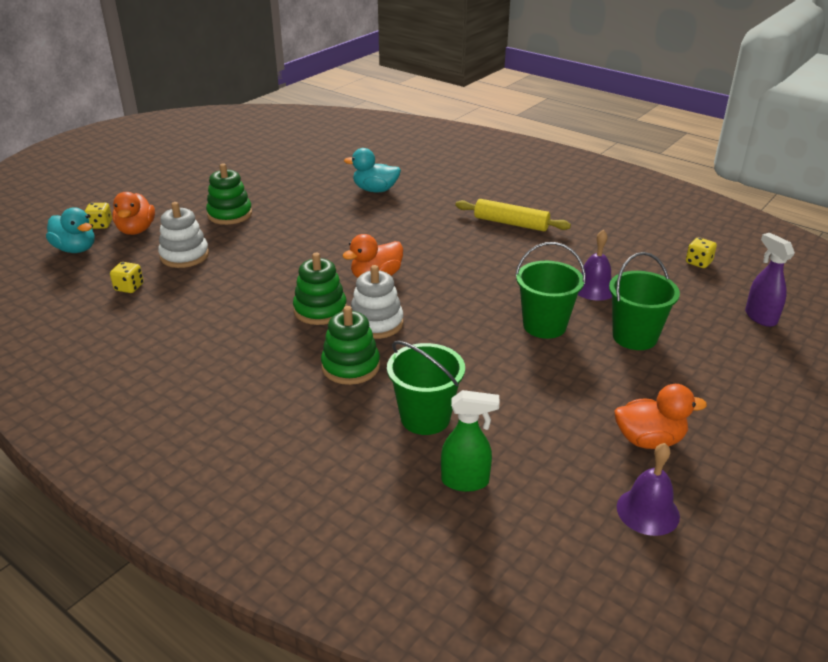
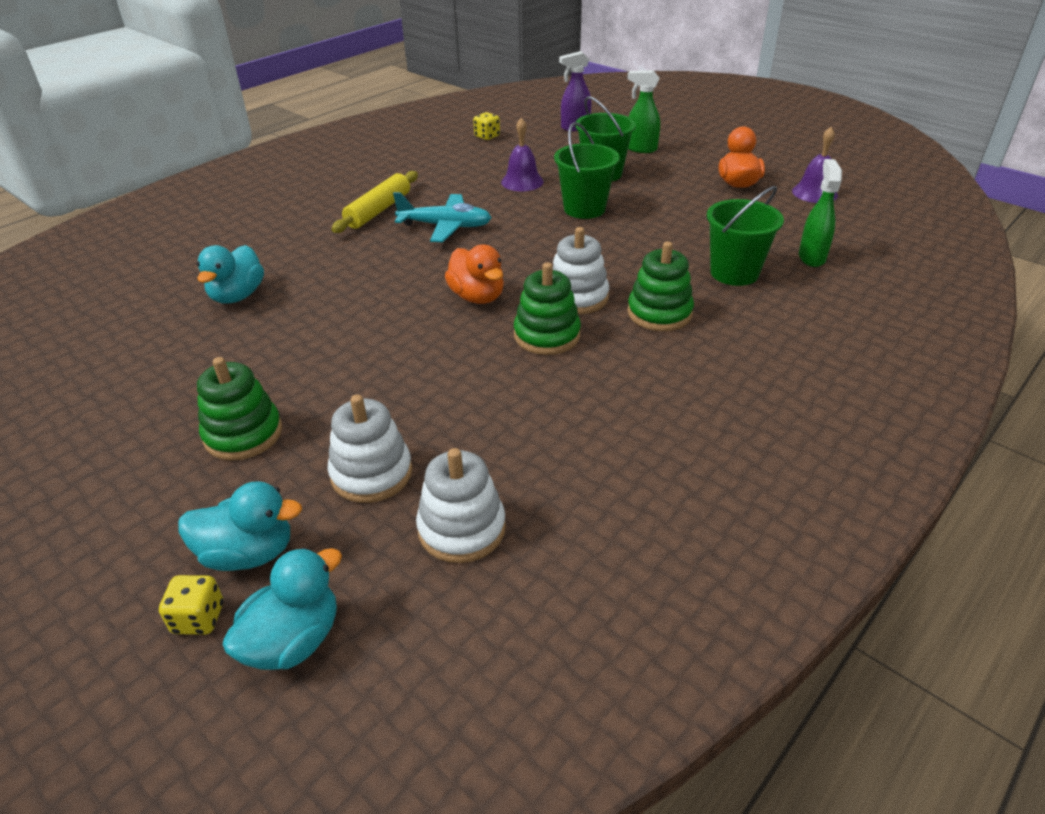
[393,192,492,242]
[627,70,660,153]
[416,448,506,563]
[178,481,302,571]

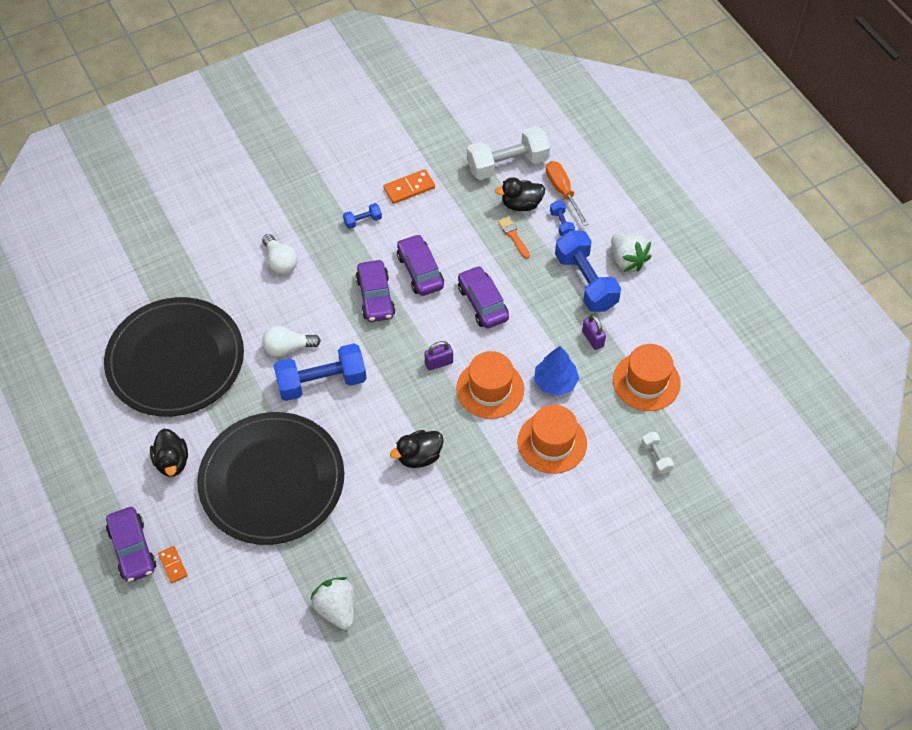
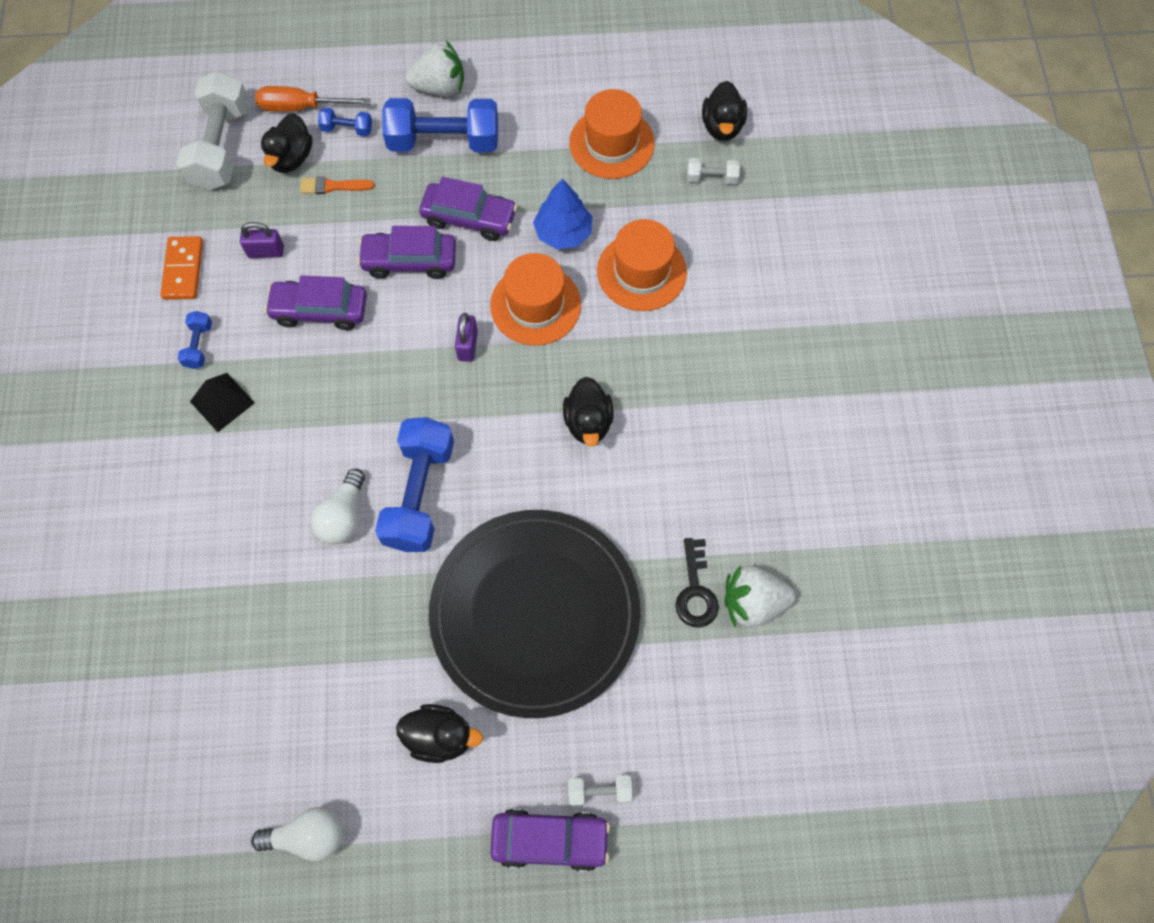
[104,297,244,417] (first image)
[190,373,255,432]
[675,538,719,628]
[702,81,747,141]
[251,807,343,862]
[419,177,518,241]
[240,222,284,258]
[568,775,633,806]

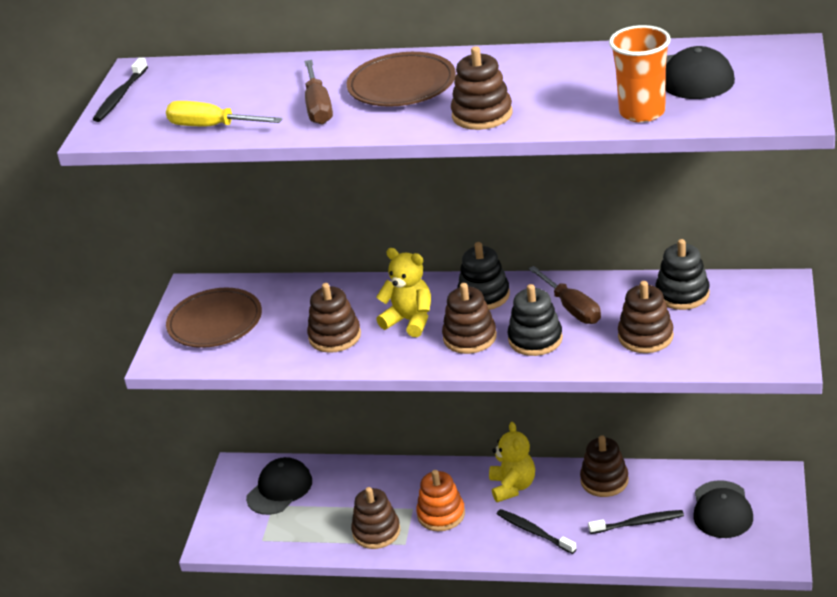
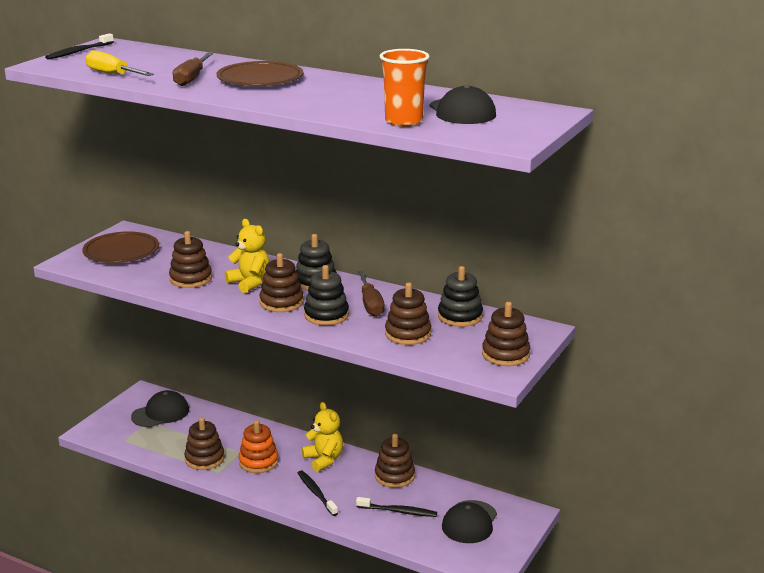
[482,302,530,366]
[302,402,343,472]

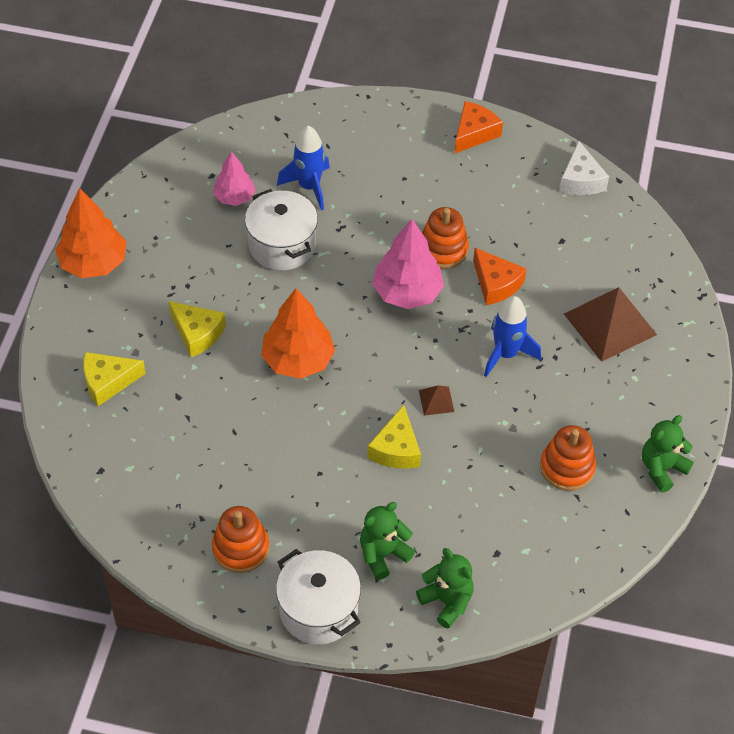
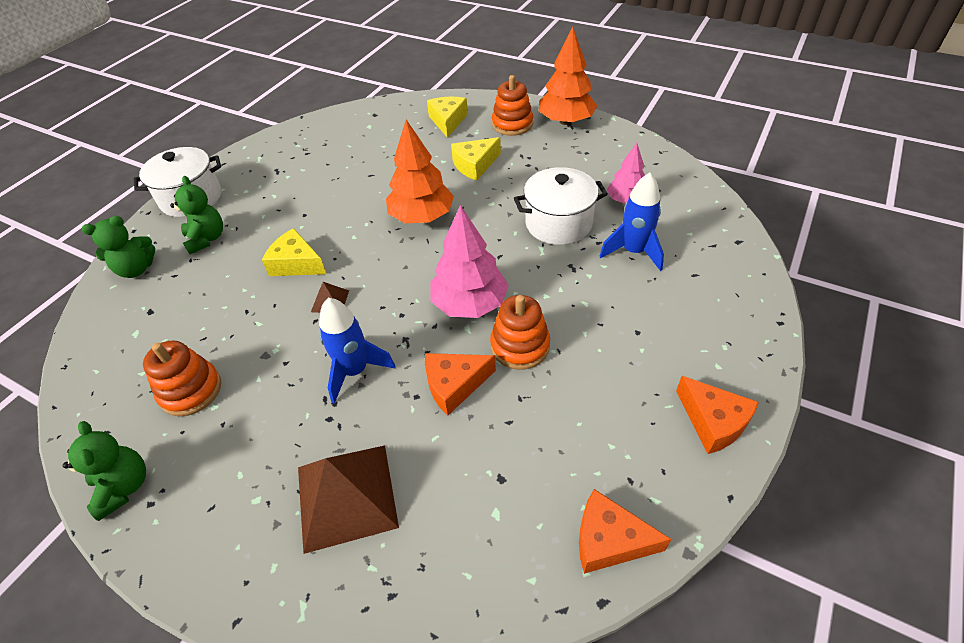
[492,75,533,136]
[579,489,672,574]

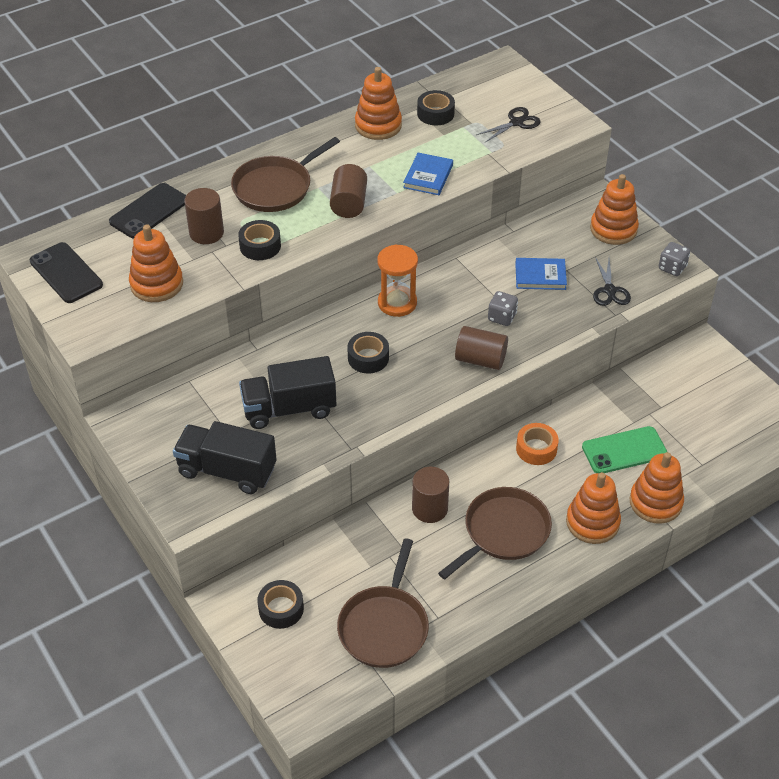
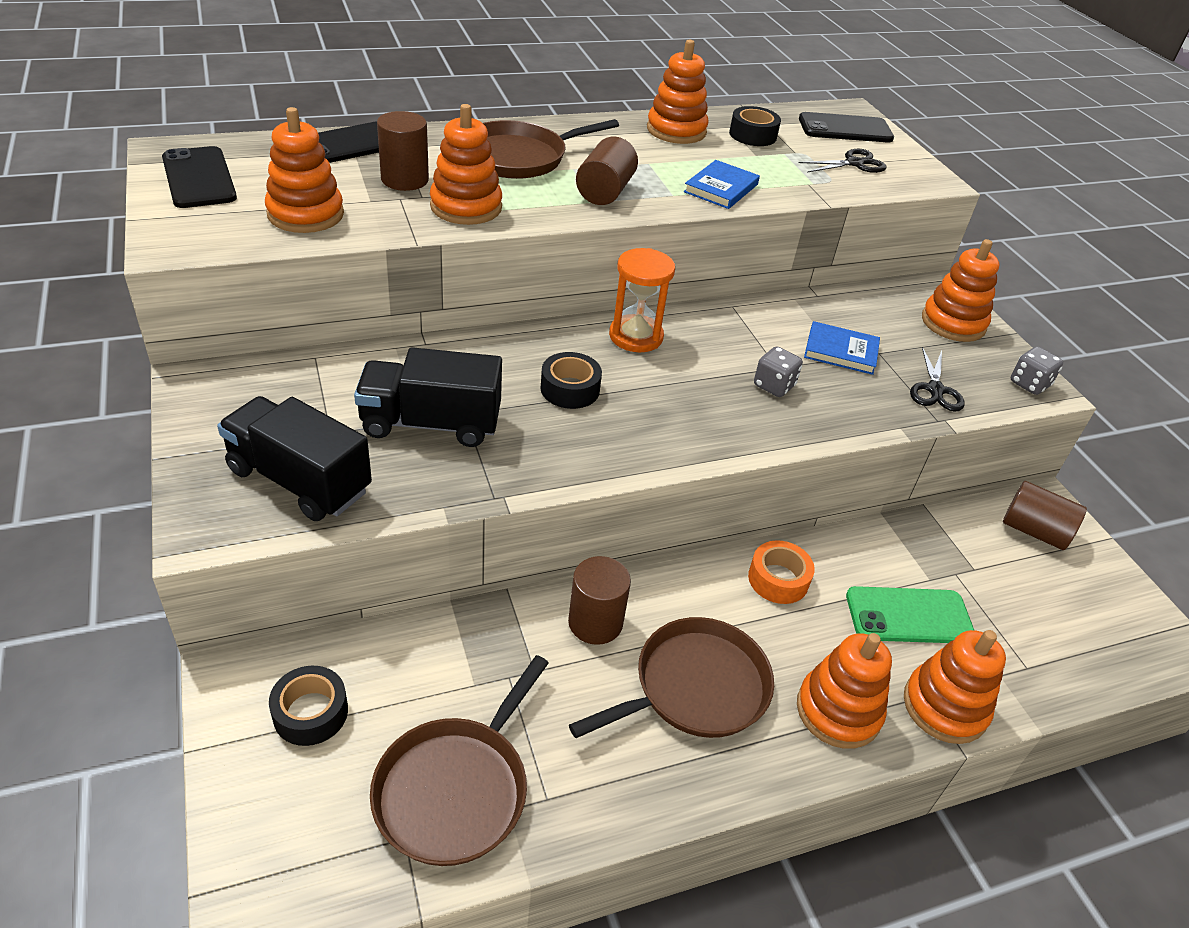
[799,112,894,142]
[1003,481,1087,550]
[430,104,502,225]

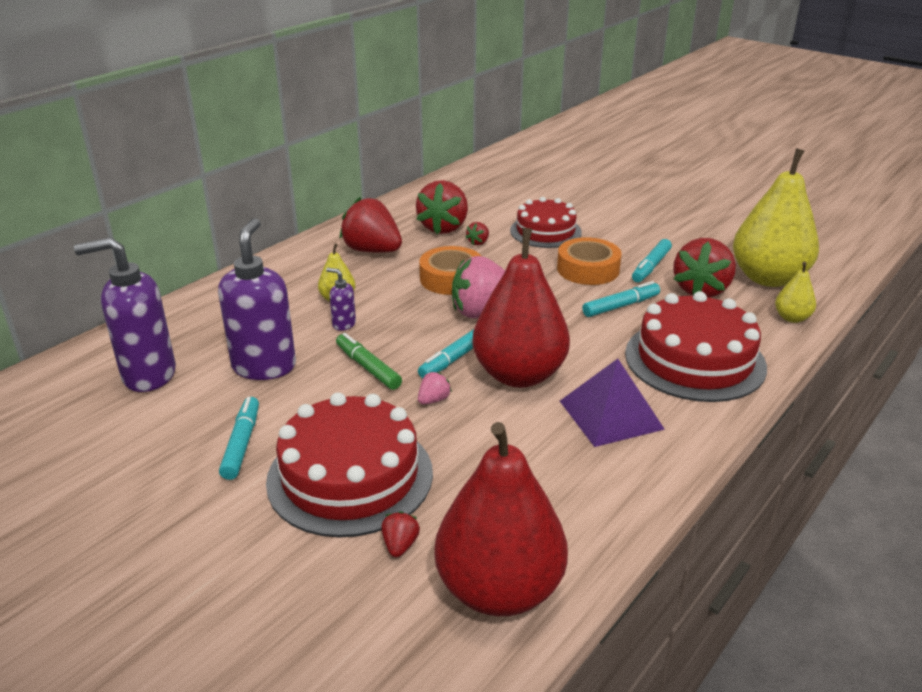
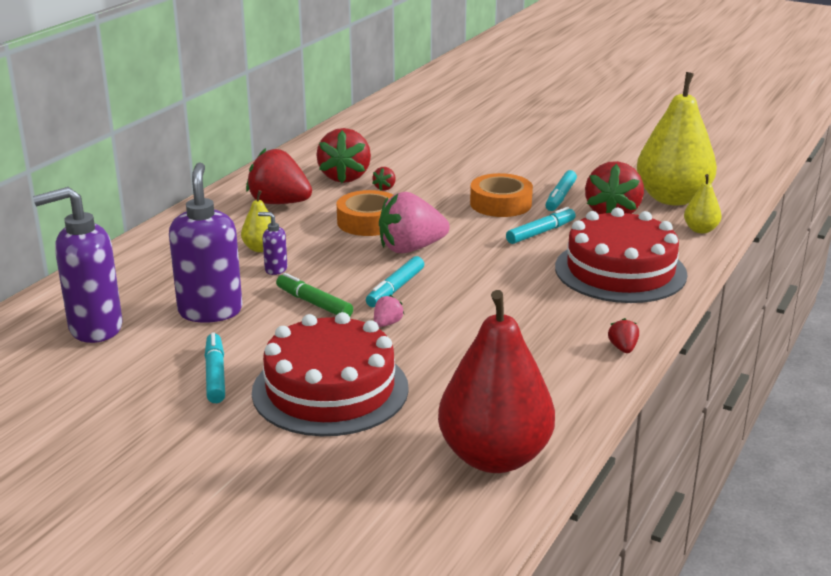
[472,228,570,388] (first image)
[510,197,582,248] (first image)
[560,359,665,447] (first image)
[608,318,639,353]

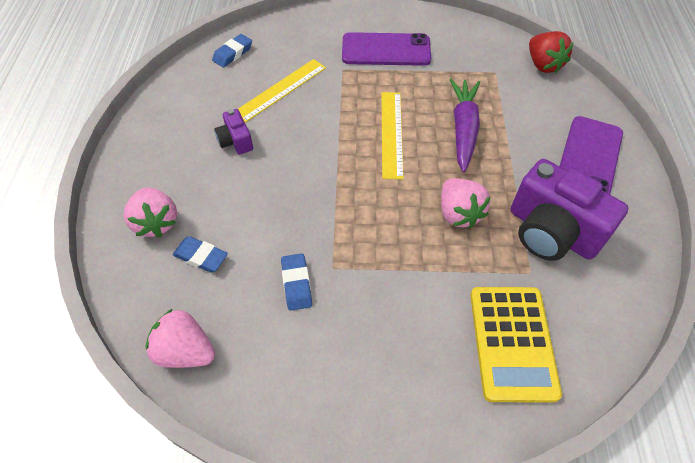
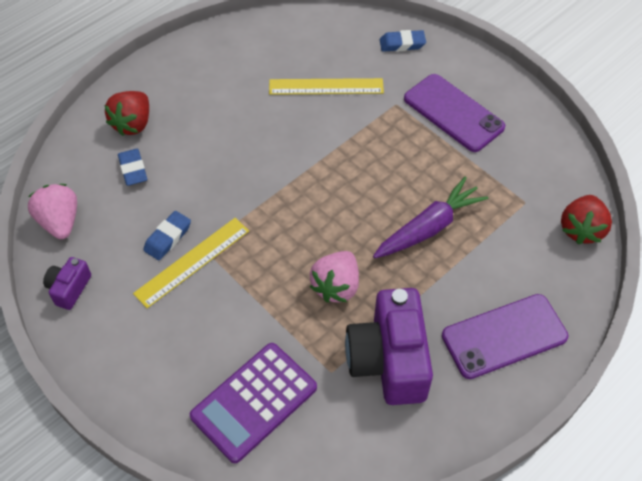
[380,30,426,52]
[43,257,91,310]
[133,218,249,308]
[105,91,149,136]
[190,343,317,463]

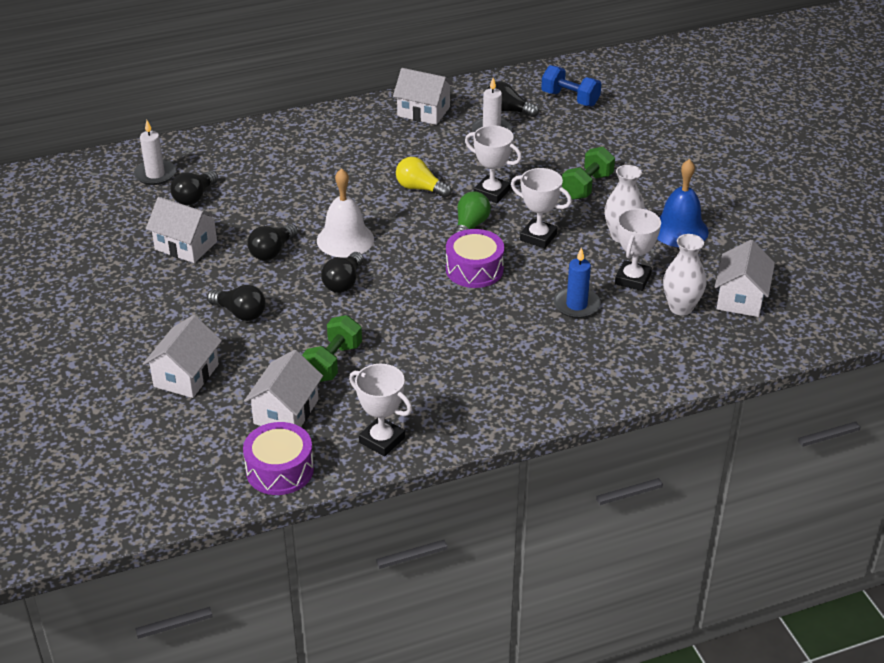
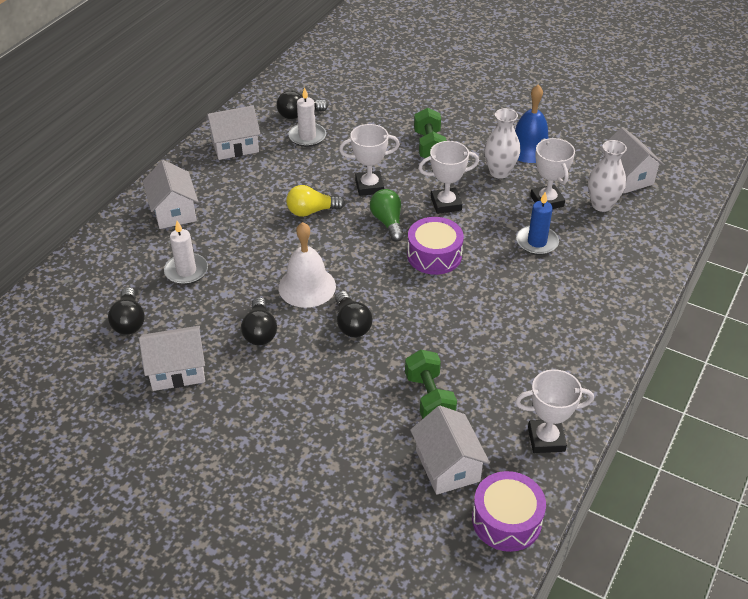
[207,285,265,321] (first image)
[541,65,601,107] (first image)
[164,221,208,285]
[143,160,198,229]

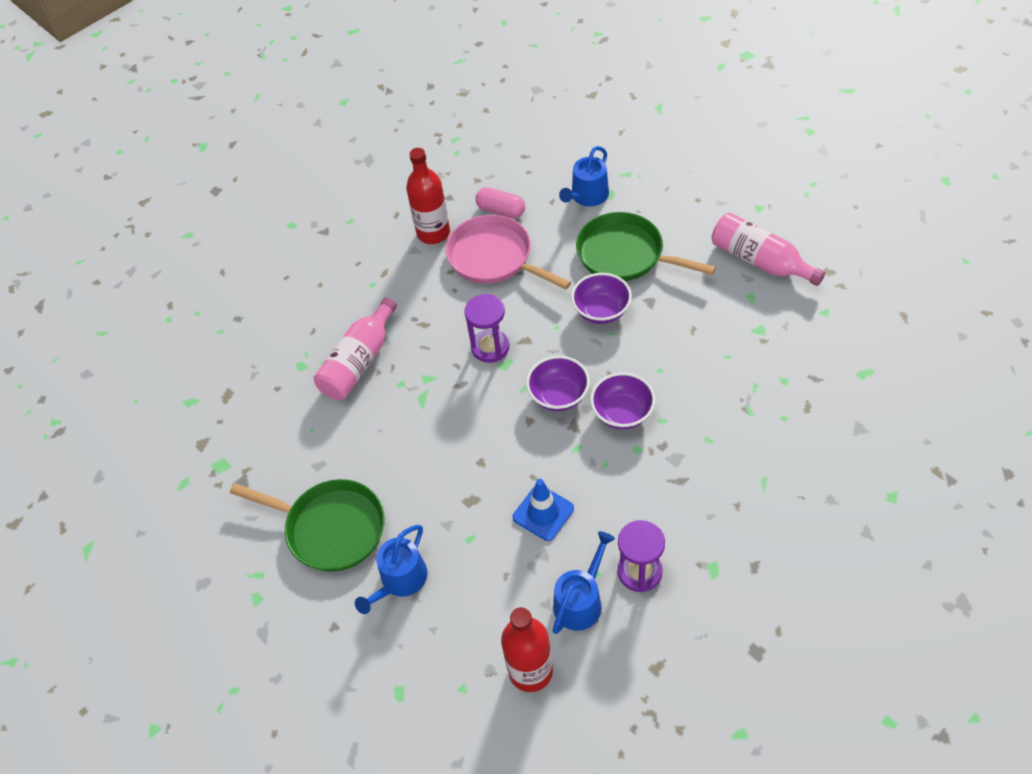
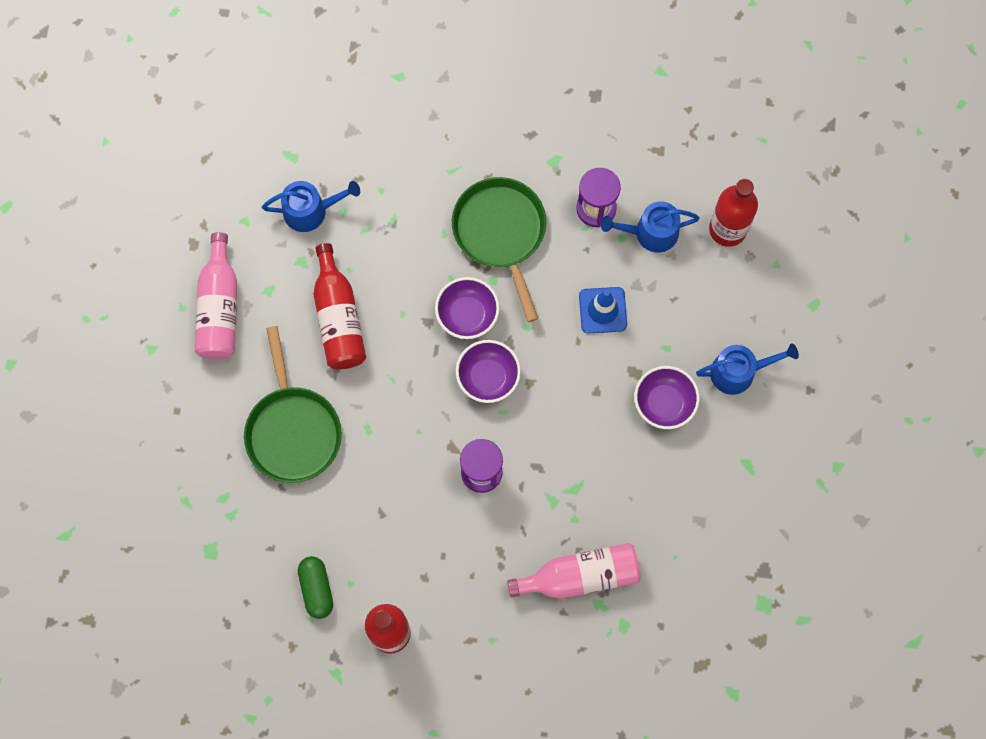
[446,215,571,289] (first image)
[313,243,366,369]
[452,177,546,322]
[262,181,360,232]
[634,366,700,429]
[298,556,333,619]

